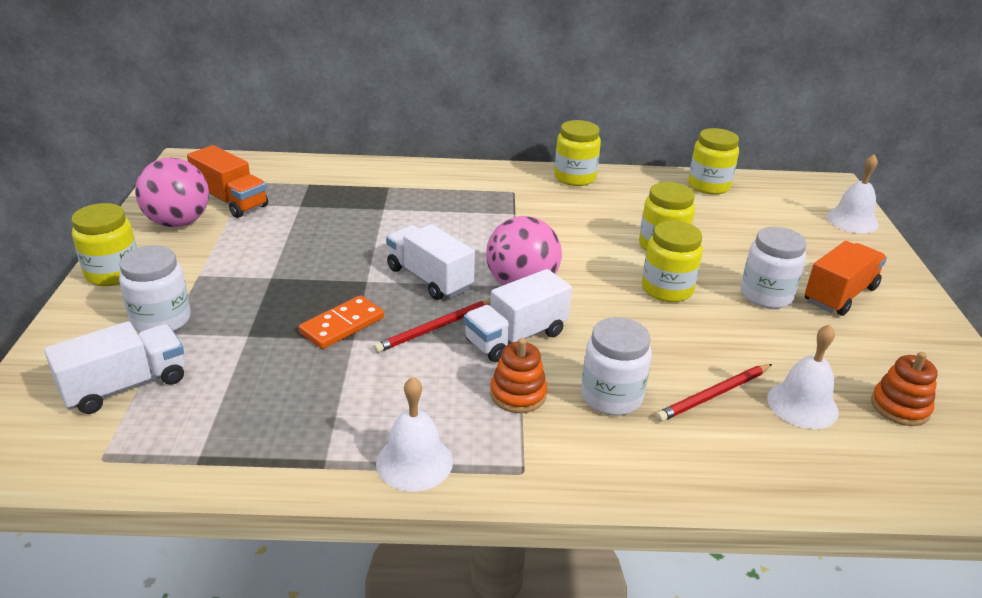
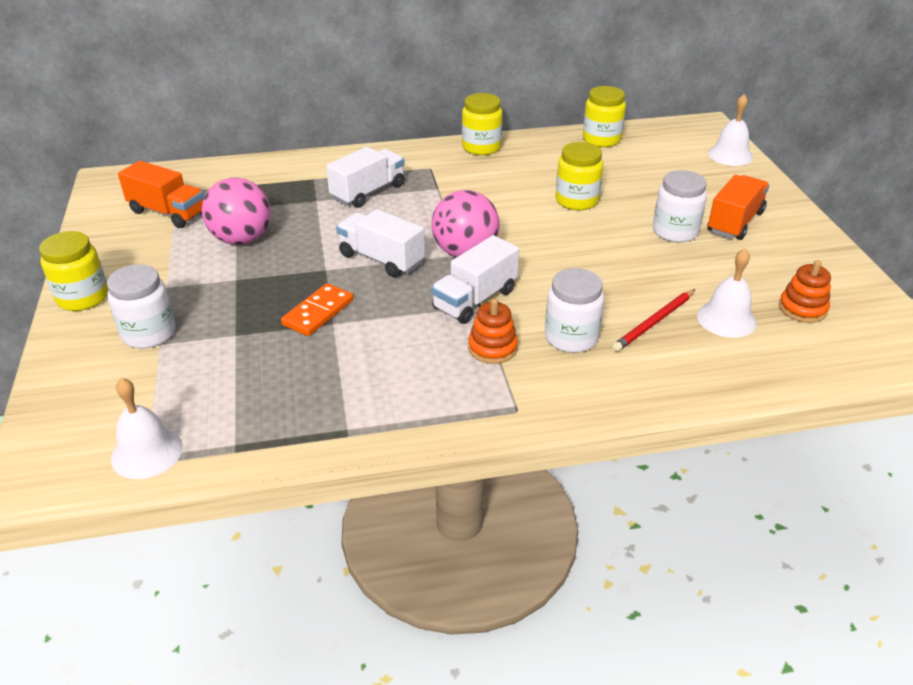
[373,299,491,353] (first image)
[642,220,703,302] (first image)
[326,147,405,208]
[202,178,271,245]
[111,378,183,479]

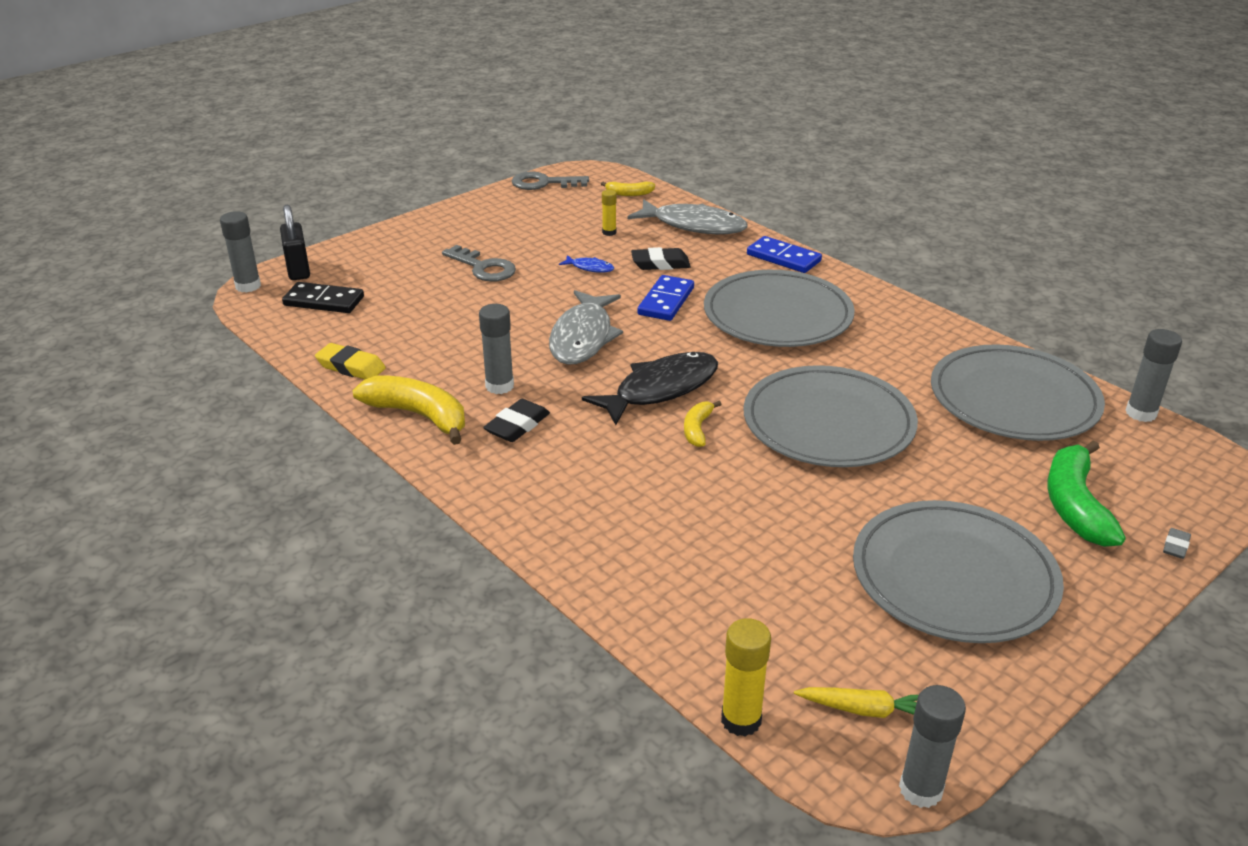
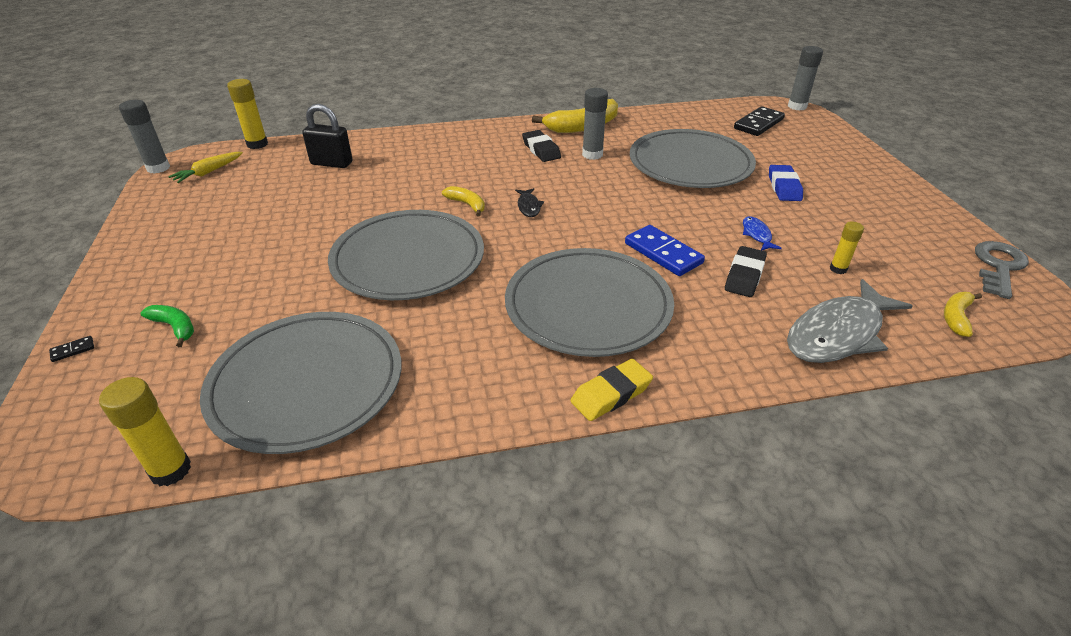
[549,290,623,365] (first image)
[747,236,822,273] (first image)
[302,104,352,168]
[570,359,653,421]
[630,129,756,188]
[769,165,803,201]
[49,336,94,362]
[99,377,191,486]
[743,216,782,250]
[515,188,544,217]
[141,305,194,347]

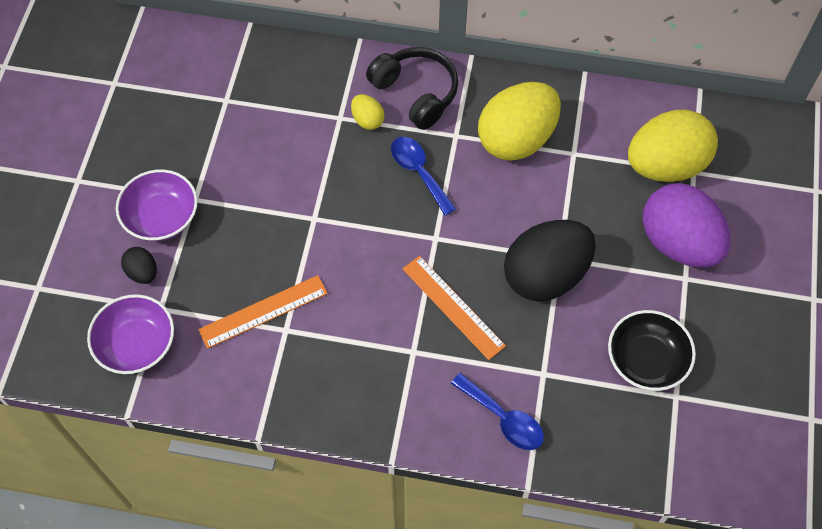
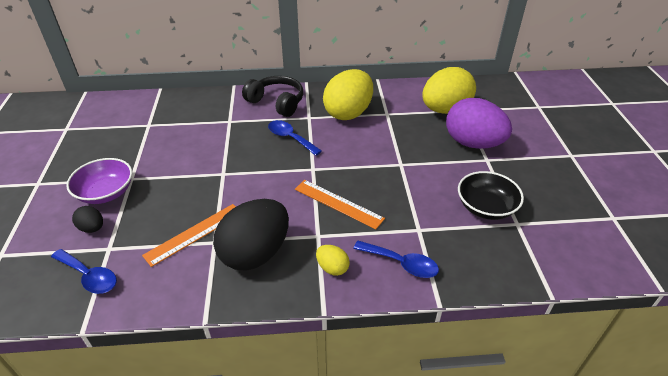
[316,245,350,276]
[213,199,289,271]
[51,249,117,294]

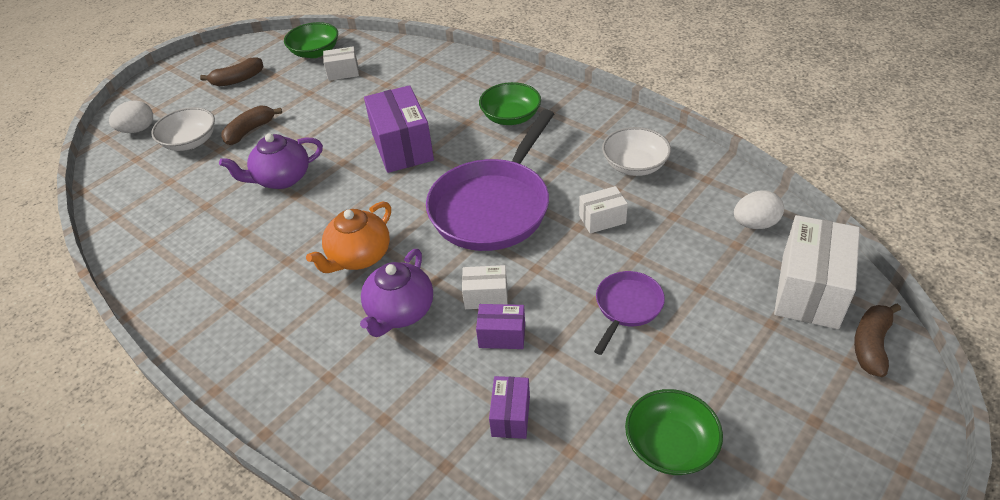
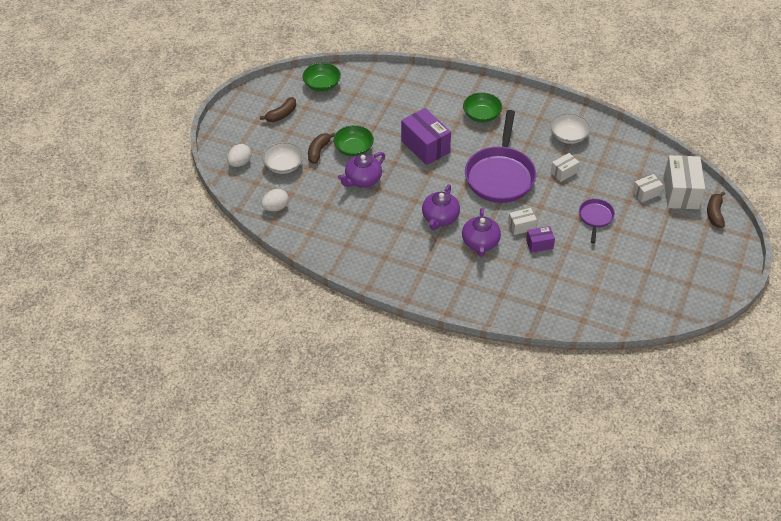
[489,376,530,439] (first image)
[633,174,663,202]
[333,125,374,157]
[261,189,289,211]
[422,184,460,230]

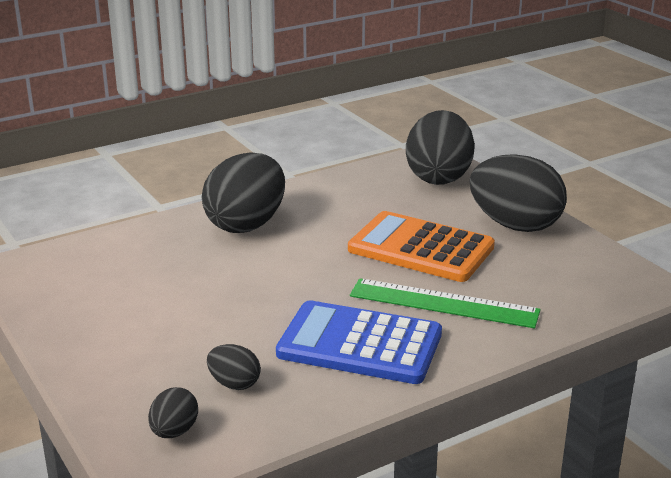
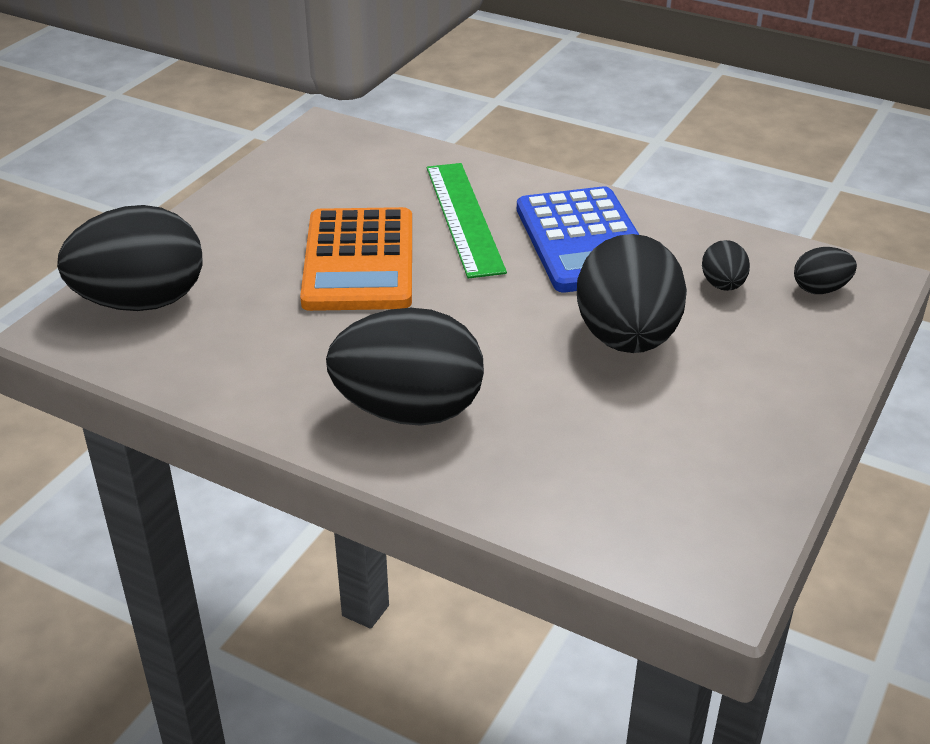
[577,234,687,353]

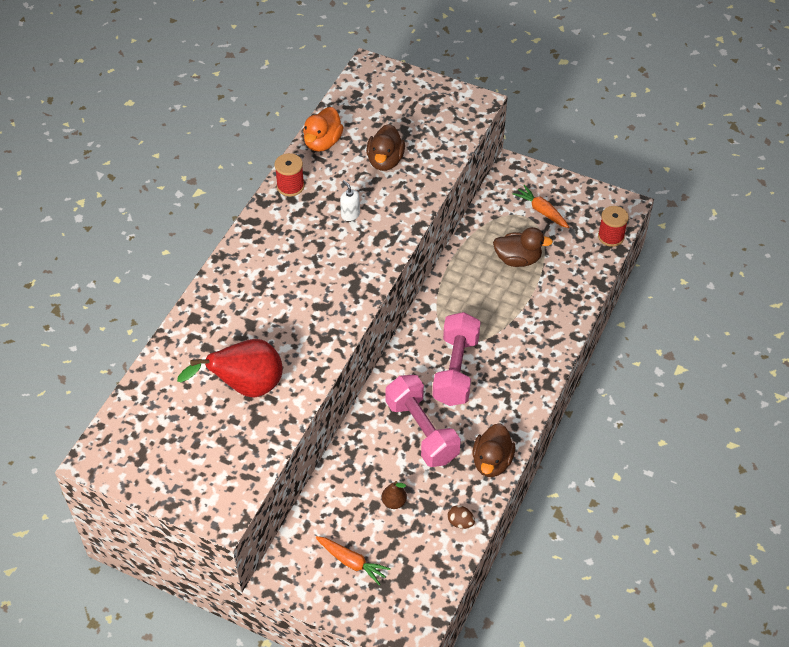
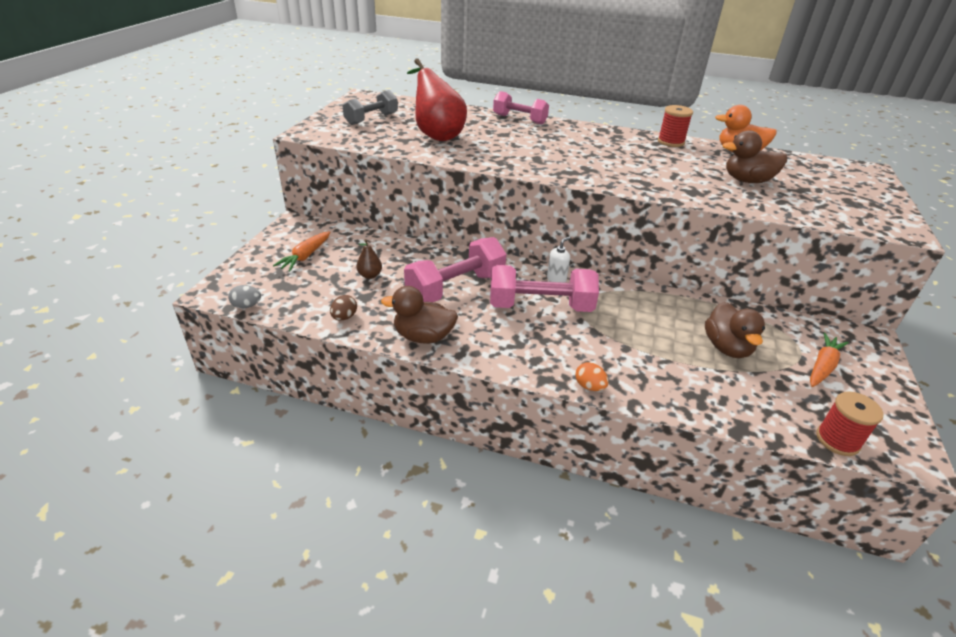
[228,285,261,309]
[342,90,398,125]
[493,91,549,124]
[575,362,609,391]
[547,237,570,283]

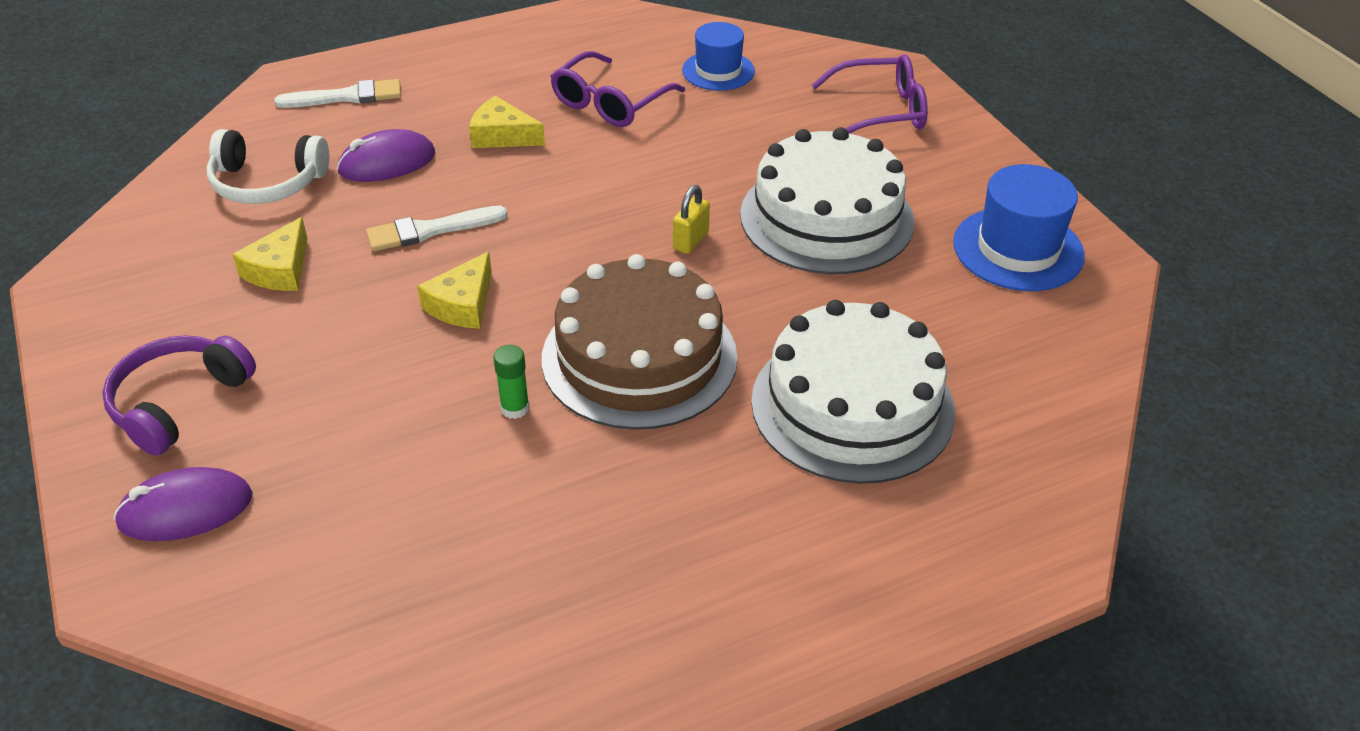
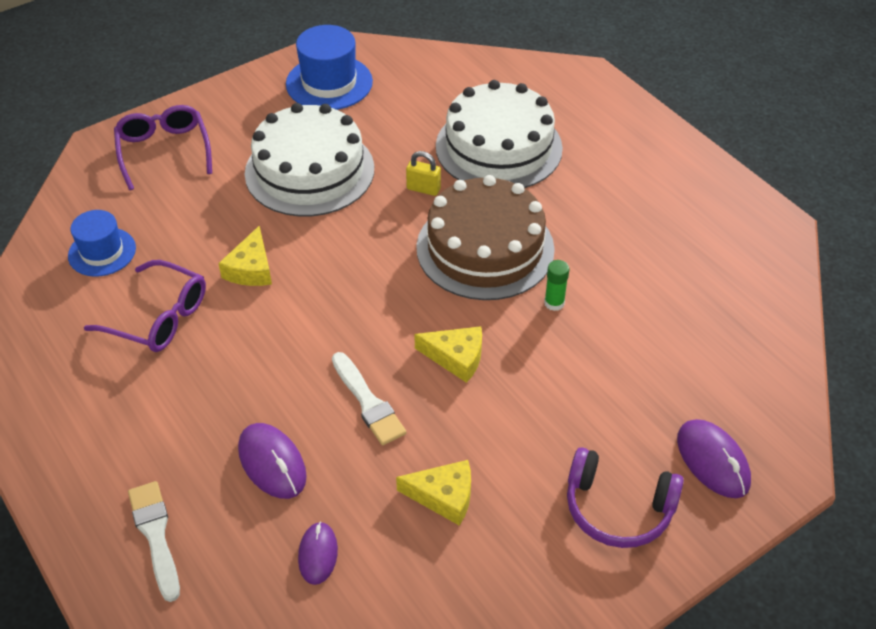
[218,226,272,286]
[406,151,441,196]
[298,521,338,585]

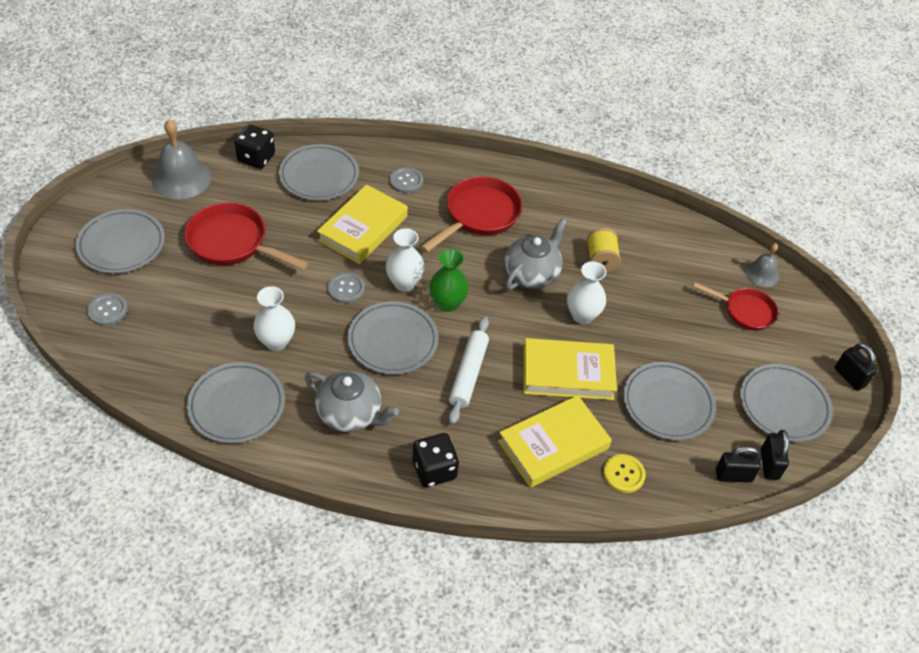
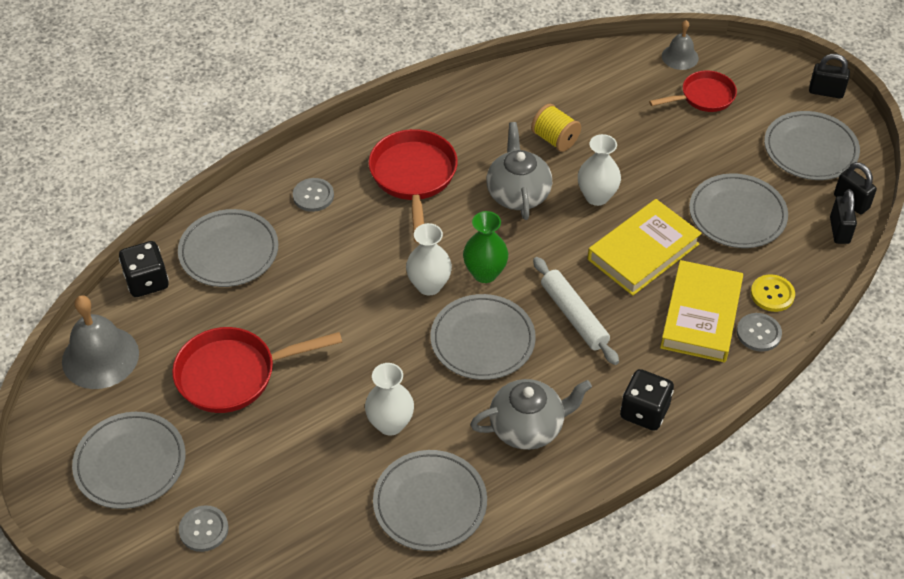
[317,184,408,264] (first image)
[737,313,782,352]
[830,189,857,244]

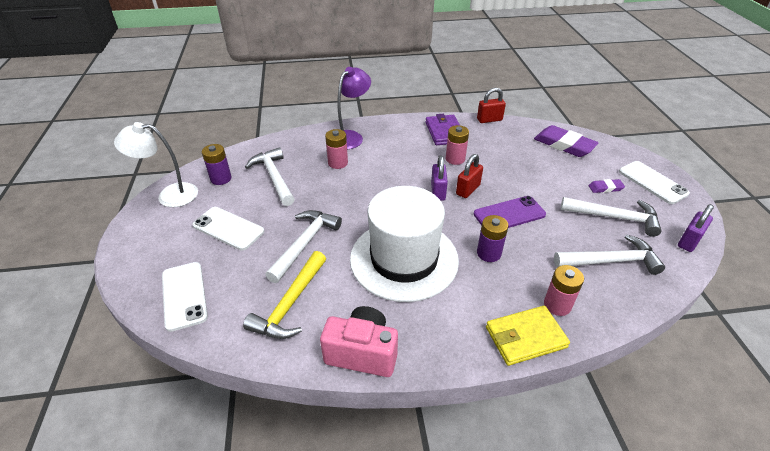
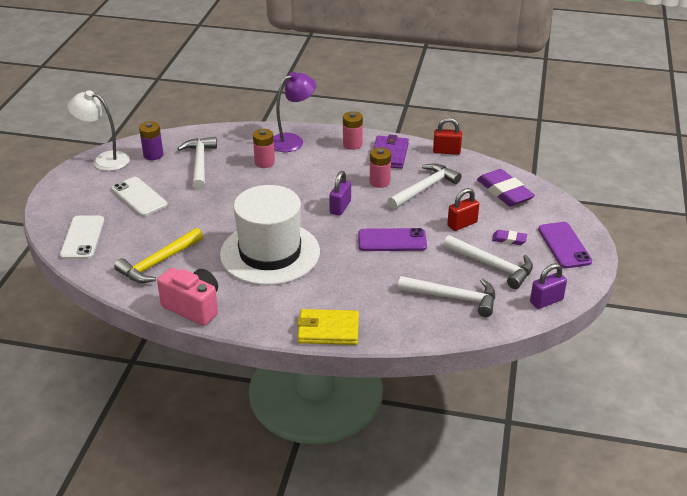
[477,215,508,262] (first image)
[388,163,462,209]
[447,188,479,231]
[343,111,363,150]
[538,222,592,268]

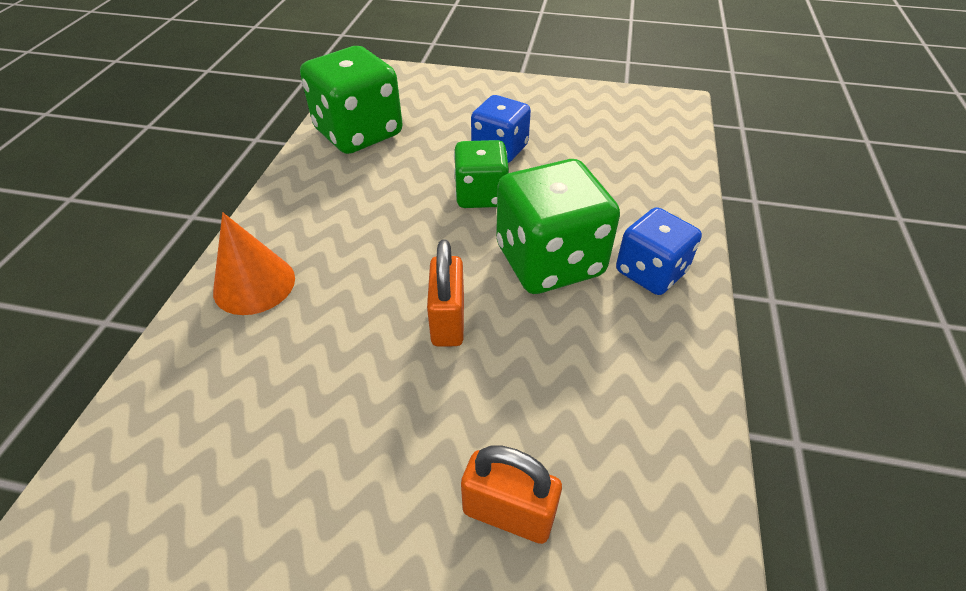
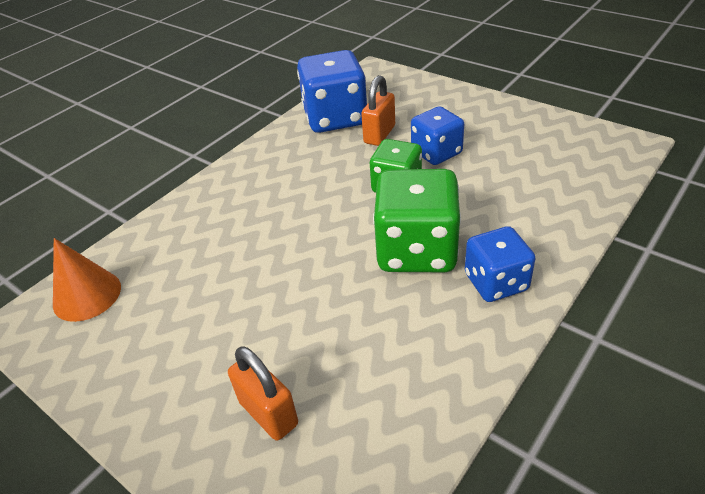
[53,238,121,322]
[361,75,395,146]
[297,50,367,133]

